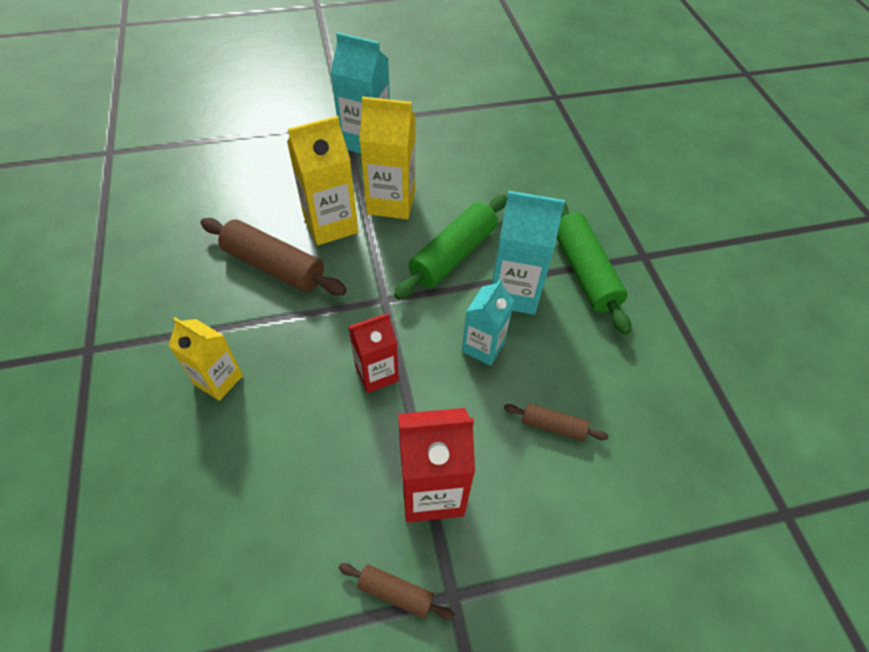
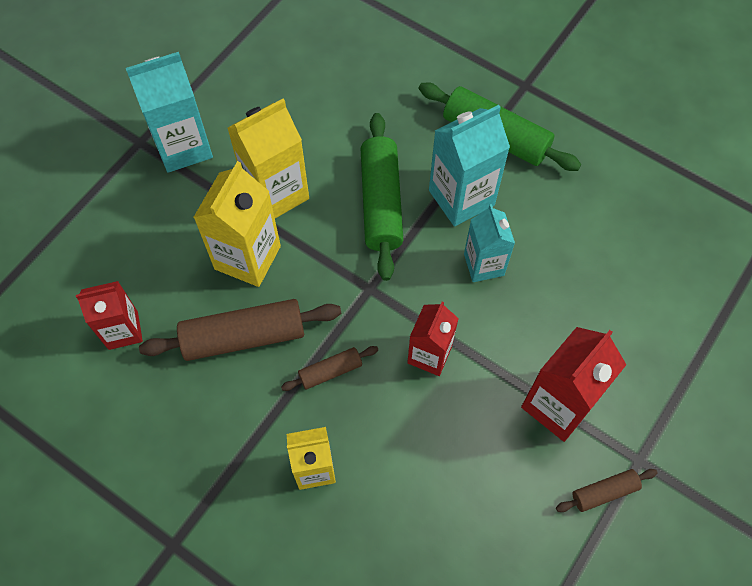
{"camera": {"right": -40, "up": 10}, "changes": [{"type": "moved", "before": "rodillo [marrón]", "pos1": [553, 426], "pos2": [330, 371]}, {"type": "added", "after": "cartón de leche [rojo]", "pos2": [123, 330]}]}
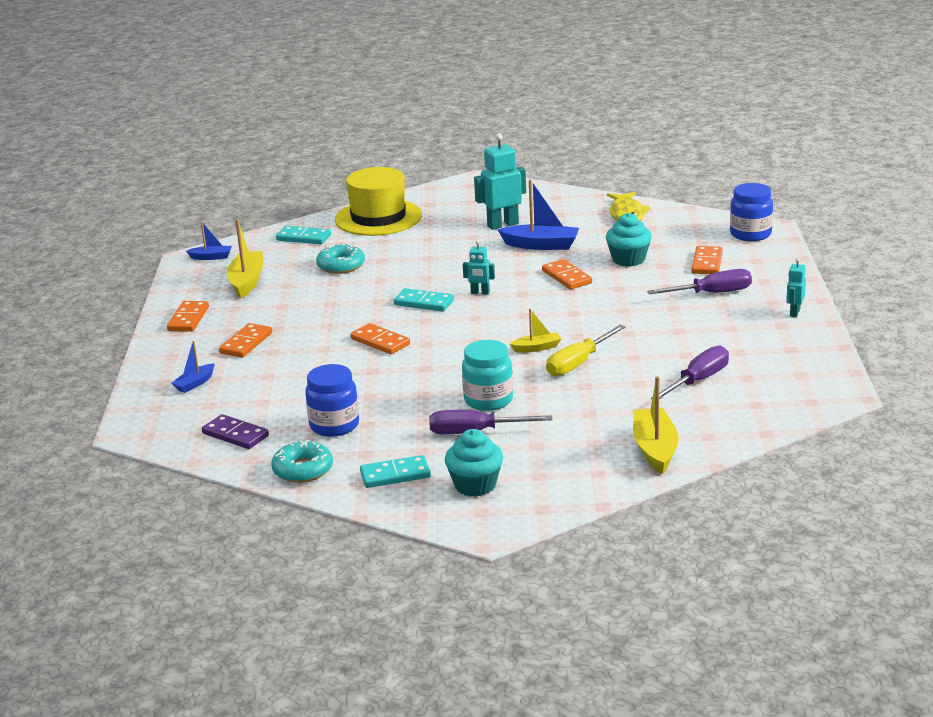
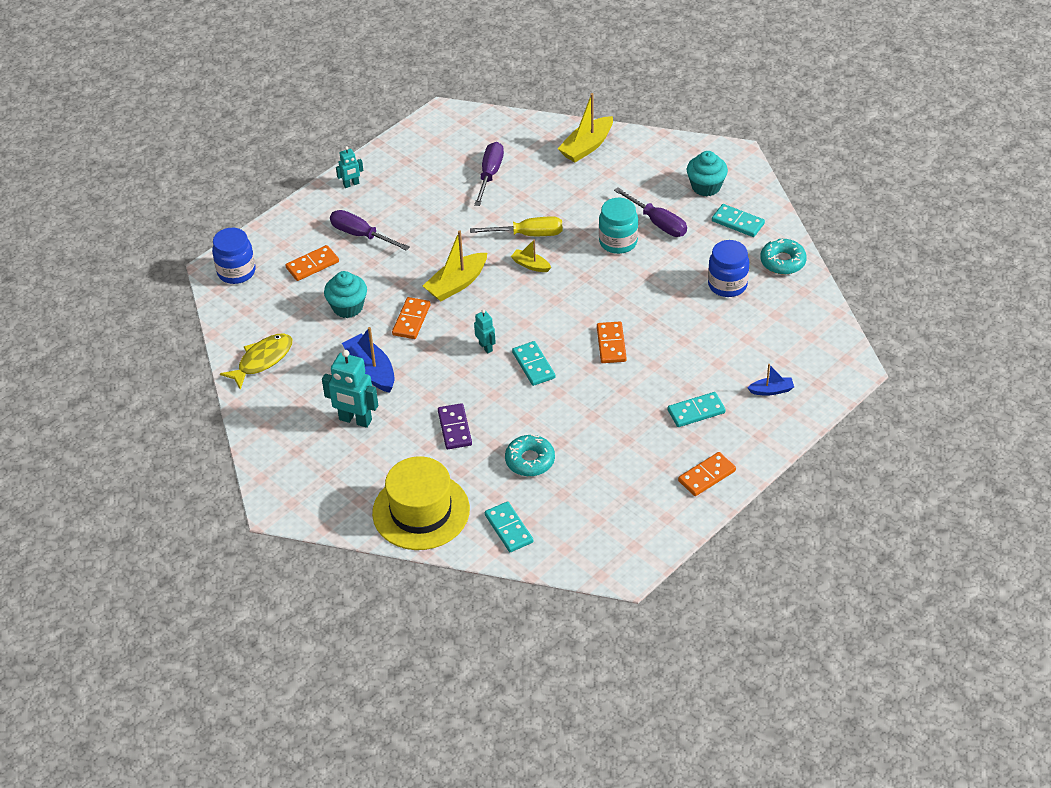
{"camera": {"right": -135, "up": 20}, "changes": [{"type": "removed", "before": "barco [azul]", "pos1": [211, 257]}, {"type": "moved", "before": "ficha de dominó [morado]", "pos1": [235, 435], "pos2": [454, 428]}, {"type": "recoloured", "before": "ficha de dominó [naranja]", "after": "ficha de dominó [turquesa]", "pos1": [246, 343], "pos2": [696, 411]}, {"type": "moved", "before": "barco [amarillo]", "pos1": [247, 281], "pos2": [456, 284]}, {"type": "turned", "before": "destornillador [morado]", "pos1": [698, 380], "pos2": [490, 174], "turn": 105}]}
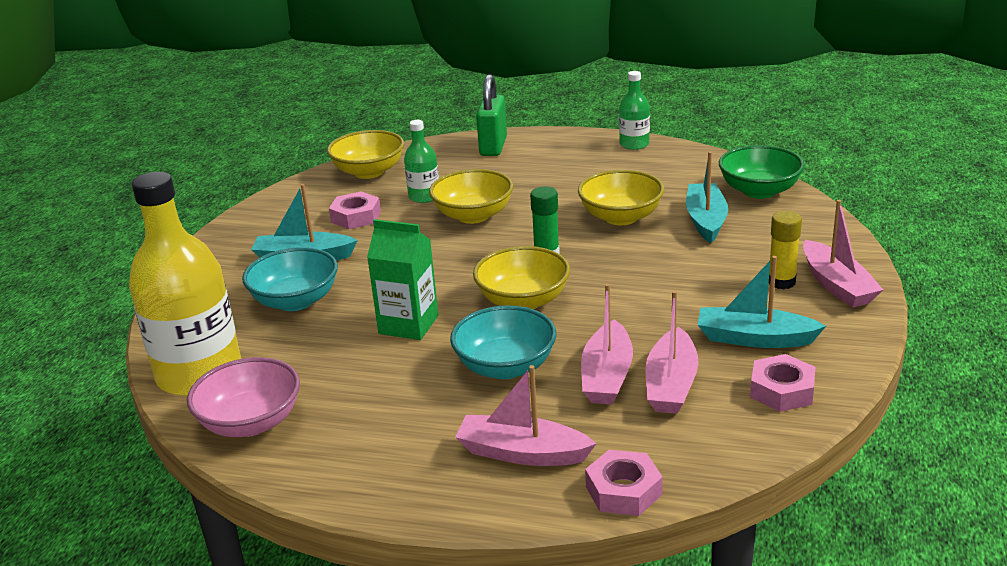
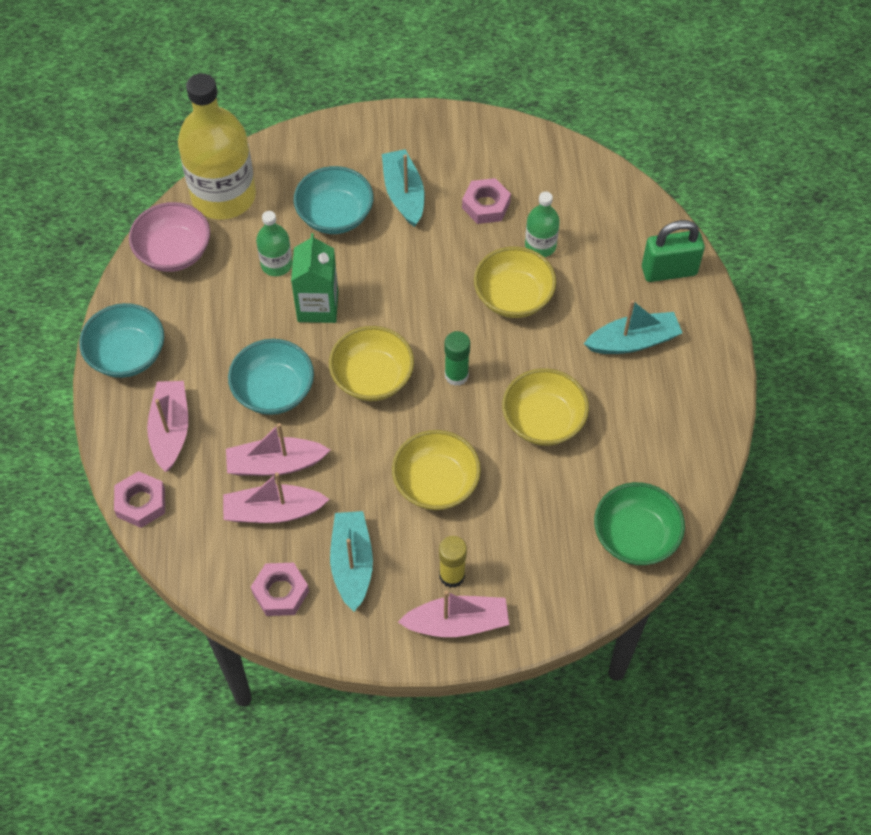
{"camera": {"right": 70, "up": 30}, "changes": [{"type": "moved", "before": "cuenco [amarillo]", "pos1": [369, 172], "pos2": [436, 483]}, {"type": "moved", "before": "botella [verde]", "pos1": [634, 144], "pos2": [276, 264]}, {"type": "moved", "before": "barco [turquesa]", "pos1": [706, 220], "pos2": [633, 341]}, {"type": "turned", "before": "barco [rosa]", "pos1": [837, 285], "pos2": [457, 623], "turn": -150}, {"type": "added", "after": "cuenco [turquesa]", "pos2": [127, 355]}]}
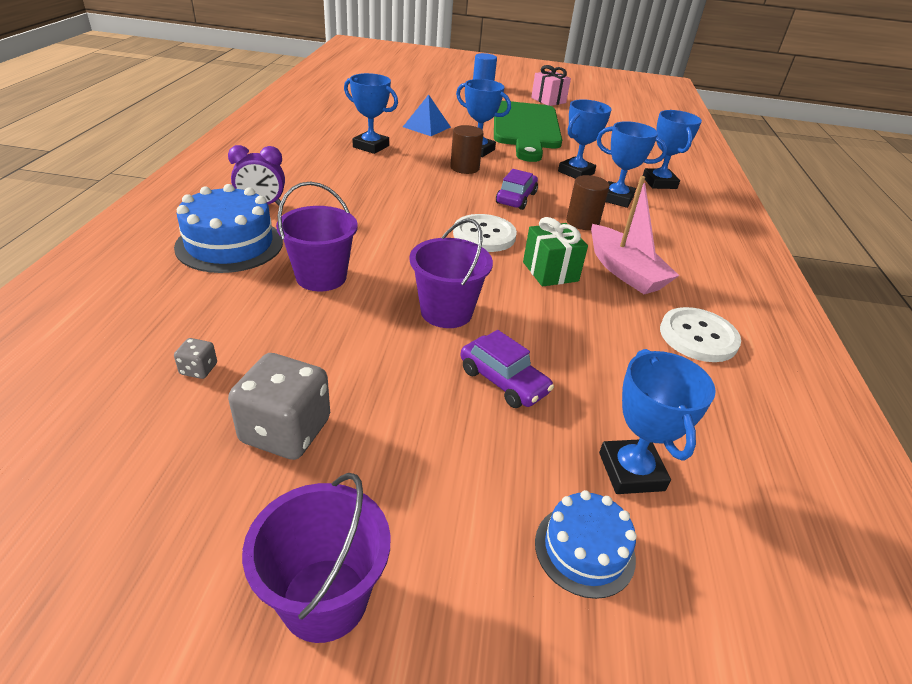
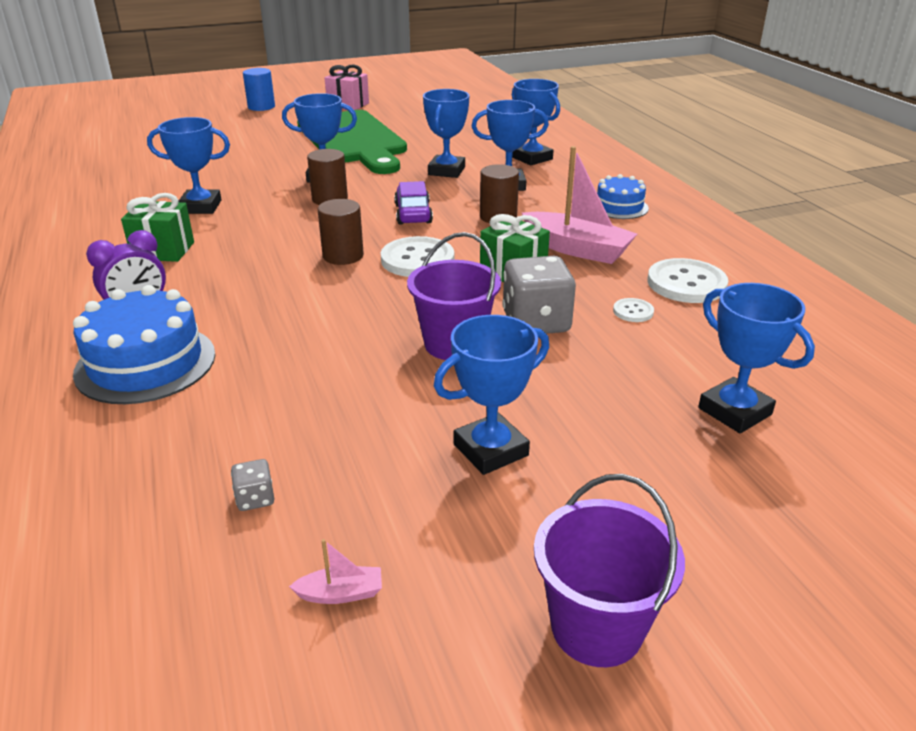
{"camera": {"right": -25, "up": -5}, "changes": [{"type": "moved", "before": "dado [gris]", "pos1": [285, 431], "pos2": [536, 322]}, {"type": "removed", "before": "balde [morado]", "pos1": [321, 277]}, {"type": "removed", "before": "pirámide [azul]", "pos1": [426, 127]}, {"type": "removed", "before": "coche [morado]", "pos1": [503, 381]}, {"type": "moved", "before": "tarta [azul]", "pos1": [584, 549], "pos2": [619, 207]}, {"type": "added", "after": "regalo [verde]", "pos2": [163, 251]}, {"type": "added", "after": "barco [rosa]", "pos2": [341, 593]}, {"type": "added", "after": "cilindro [marrón]", "pos2": [343, 256]}, {"type": "added", "after": "trofeo [azul]", "pos2": [490, 450]}, {"type": "added", "after": "botón [blanco]", "pos2": [633, 311]}]}
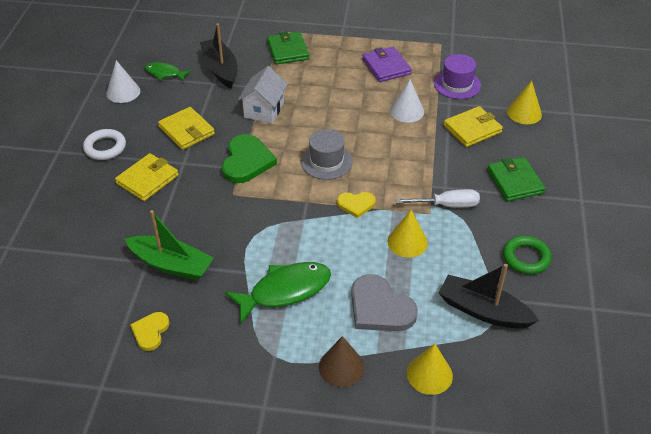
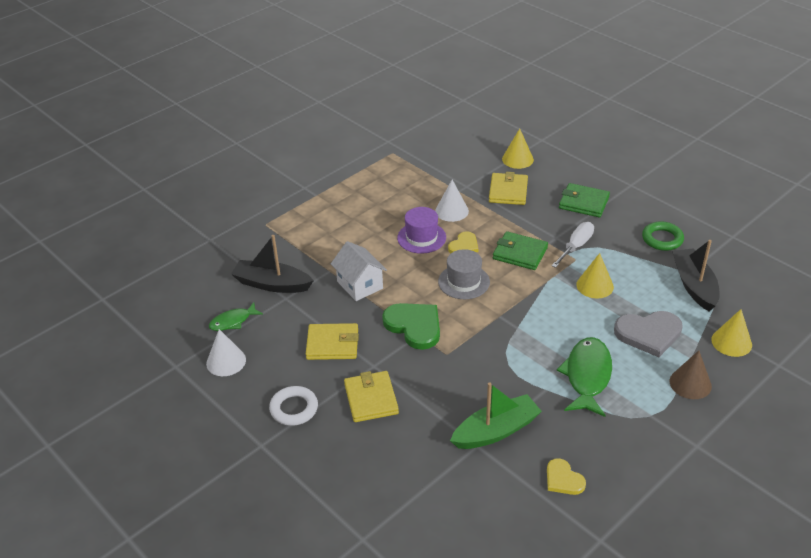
{"camera": {"right": -50, "up": -5}, "changes": [{"type": "moved", "before": "cartera [verde]", "pos1": [288, 50], "pos2": [520, 253]}, {"type": "moved", "before": "corazón [amarillo]", "pos1": [356, 204], "pos2": [464, 245]}, {"type": "removed", "before": "cartera [morado]", "pos1": [386, 67]}, {"type": "moved", "before": "sombrero [morado]", "pos1": [457, 84], "pos2": [421, 237]}, {"type": "turned", "before": "barco [negro]", "pos1": [483, 311], "pos2": [694, 285], "turn": 105}]}
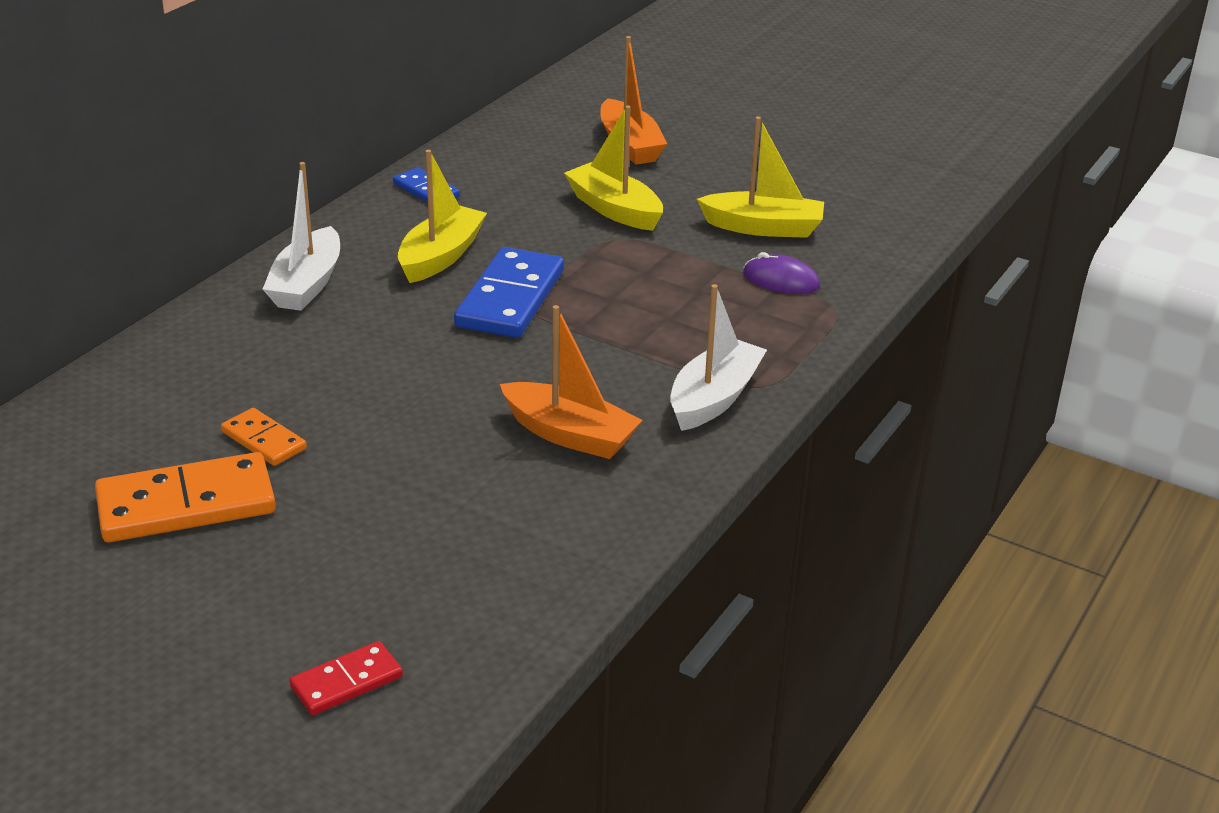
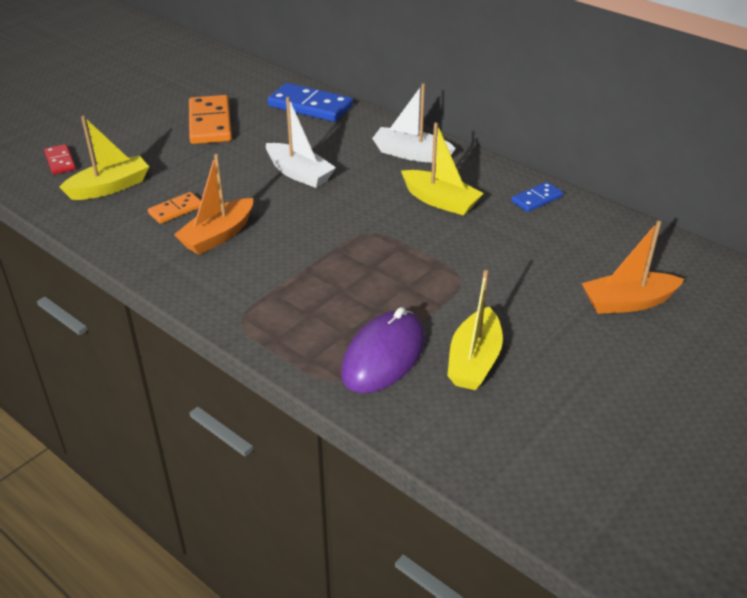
{"camera": {"right": 100, "up": 5}, "changes": [{"type": "moved", "before": "ficha de dominó [naranja]", "pos1": [264, 440], "pos2": [176, 210]}, {"type": "moved", "before": "ficha de dominó [azul]", "pos1": [510, 299], "pos2": [310, 106]}, {"type": "moved", "before": "barco [amarillo]", "pos1": [614, 209], "pos2": [109, 187]}, {"type": "moved", "before": "barco [blanco]", "pos1": [714, 398], "pos2": [299, 173]}, {"type": "resized", "before": "ratón [morado]", "pos1": [781, 280], "pos2": [383, 356], "scale": 1.78}]}
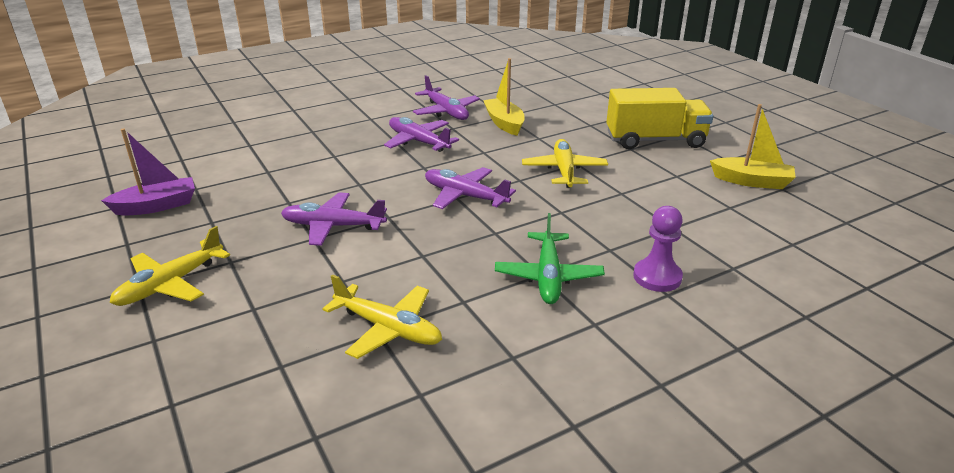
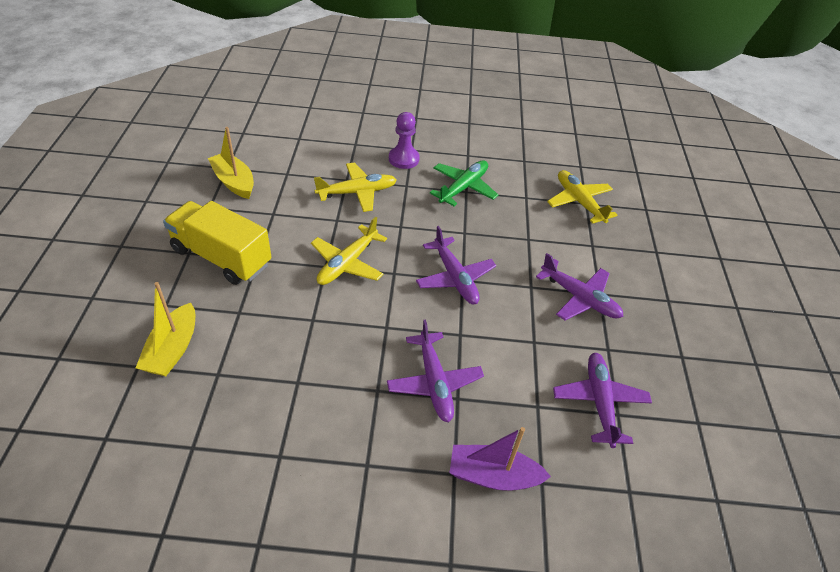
{"camera": {"right": -150, "up": 15}, "changes": [{"type": "moved", "before": "barco [morado]", "pos1": [157, 206], "pos2": [493, 476]}, {"type": "moved", "before": "avión [amarillo]", "pos1": [170, 284], "pos2": [357, 192]}, {"type": "moved", "before": "avión [morado]", "pos1": [446, 111], "pos2": [599, 402]}, {"type": "moved", "before": "barco [amarillo]", "pos1": [504, 123], "pos2": [173, 349]}]}
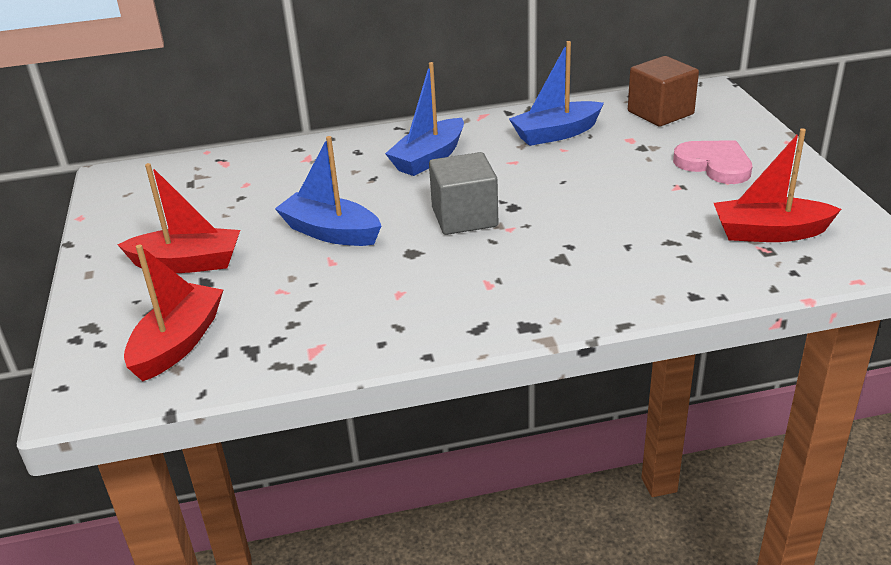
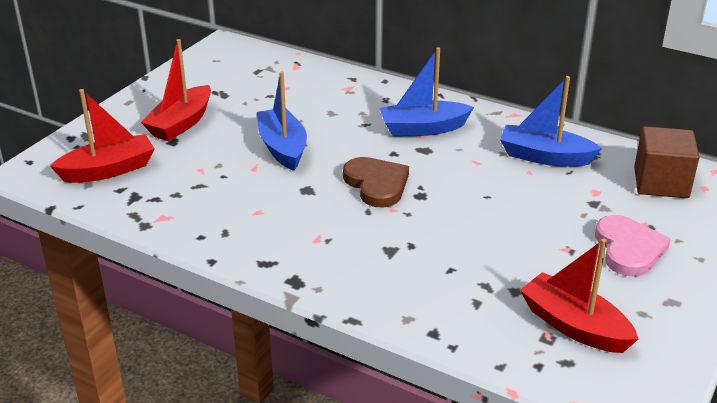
{"camera": {"right": 40, "up": 0}, "changes": [{"type": "turned", "before": "barco [rojo]", "pos1": [187, 263], "pos2": [181, 123], "turn": 75}, {"type": "replaced", "before": "cubo [gris]", "after": "corazón [marrón]", "pos1": [464, 217], "pos2": [376, 184]}]}
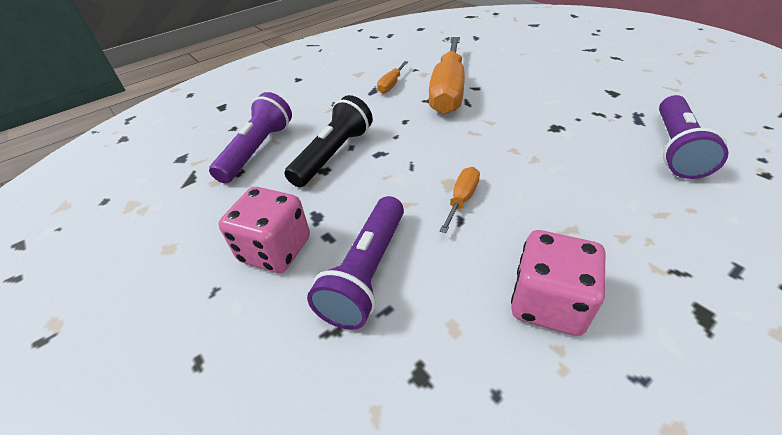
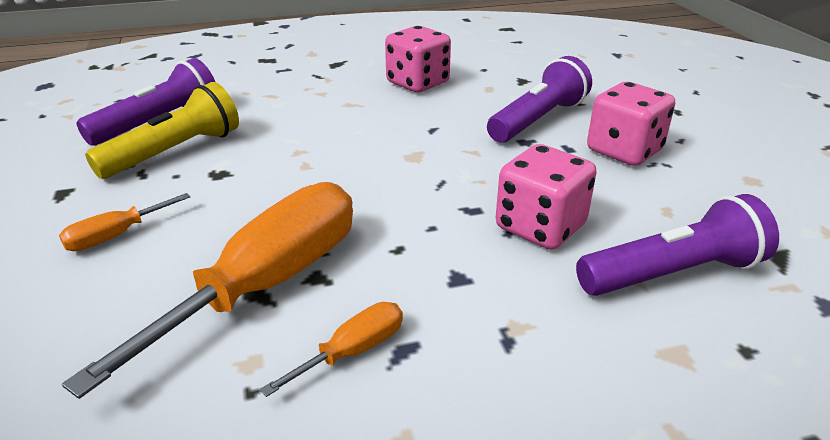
{"camera": {"right": -160, "up": -10}, "changes": [{"type": "turned", "before": "lámpara de mano [morado]", "pos1": [257, 150], "pos2": [672, 273], "turn": -150}, {"type": "replaced", "before": "lámpara de mano [negro]", "after": "dado [rosa]", "pos1": [333, 154], "pos2": [540, 227]}, {"type": "moved", "before": "destornillador [naranja]", "pos1": [462, 199], "pos2": [116, 236]}, {"type": "added", "after": "lámpara de mano [amarillo]", "pos2": [175, 152]}]}
